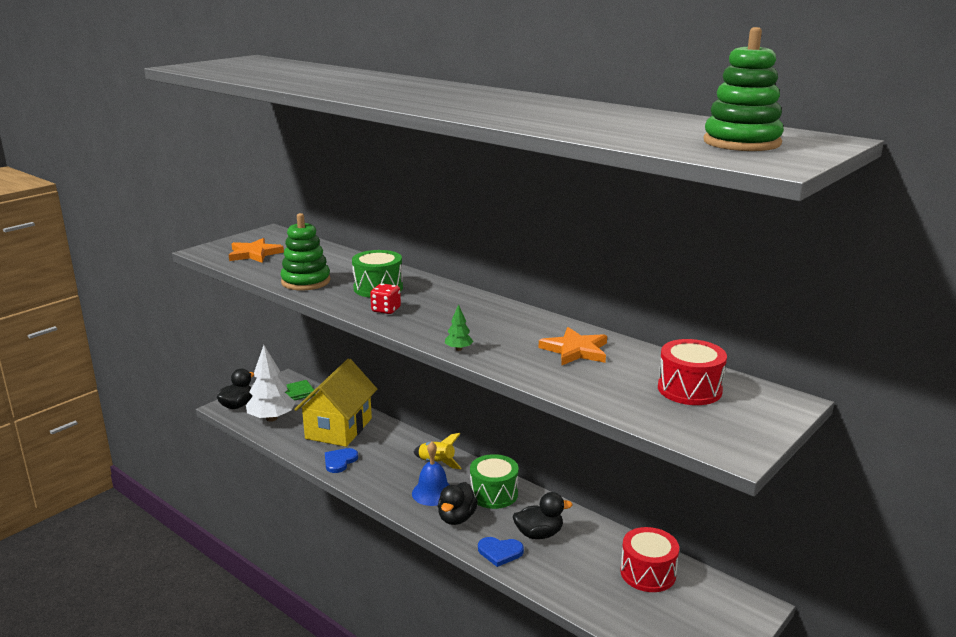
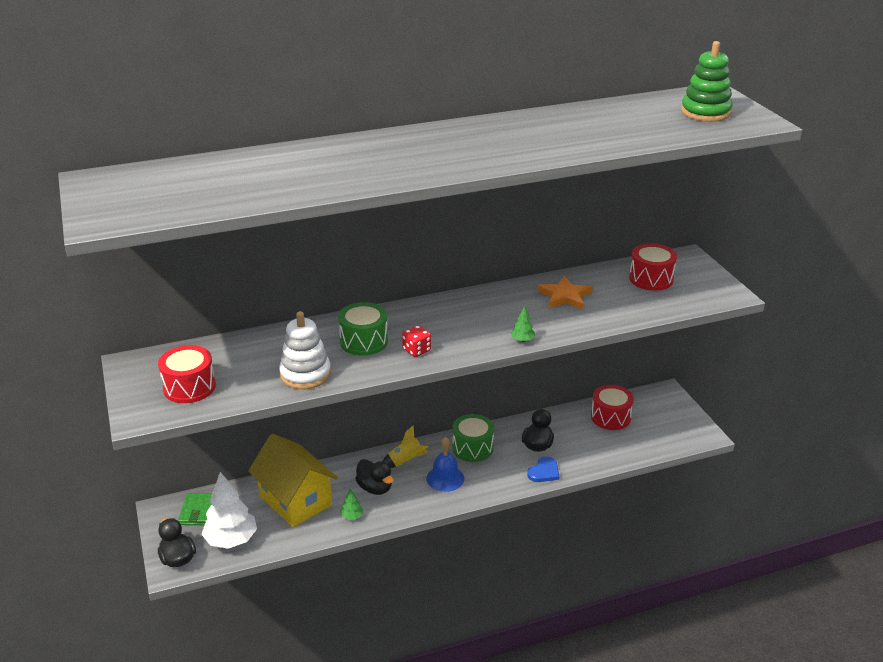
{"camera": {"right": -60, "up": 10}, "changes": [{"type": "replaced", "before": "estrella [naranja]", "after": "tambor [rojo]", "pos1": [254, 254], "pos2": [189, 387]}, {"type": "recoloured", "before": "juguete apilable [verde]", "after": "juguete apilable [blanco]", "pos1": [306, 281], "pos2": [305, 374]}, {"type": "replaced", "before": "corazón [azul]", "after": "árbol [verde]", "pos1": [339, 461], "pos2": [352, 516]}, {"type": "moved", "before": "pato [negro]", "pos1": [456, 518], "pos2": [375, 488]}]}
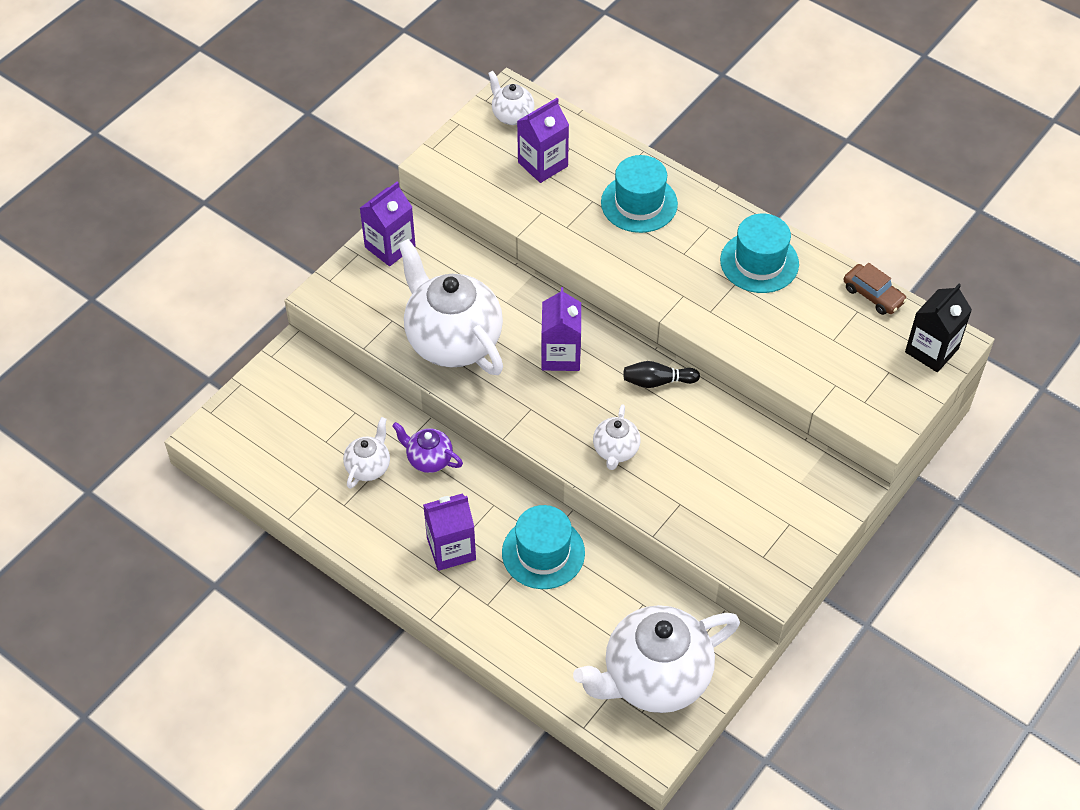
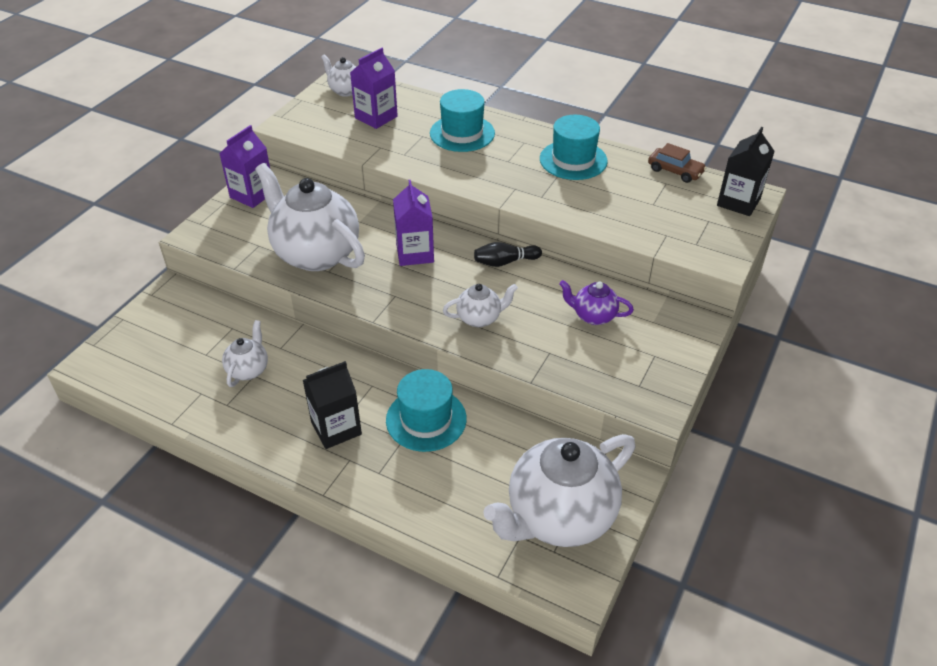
{"camera": {"right": -10, "up": -10}, "changes": [{"type": "moved", "before": "tetera [morado]", "pos1": [428, 459], "pos2": [593, 316]}, {"type": "recoloured", "before": "cartón de leche [morado]", "after": "cartón de leche [negro]", "pos1": [451, 549], "pos2": [336, 428]}, {"type": "turned", "before": "tetera [blanco]", "pos1": [615, 451], "pos2": [480, 318], "turn": -105}]}
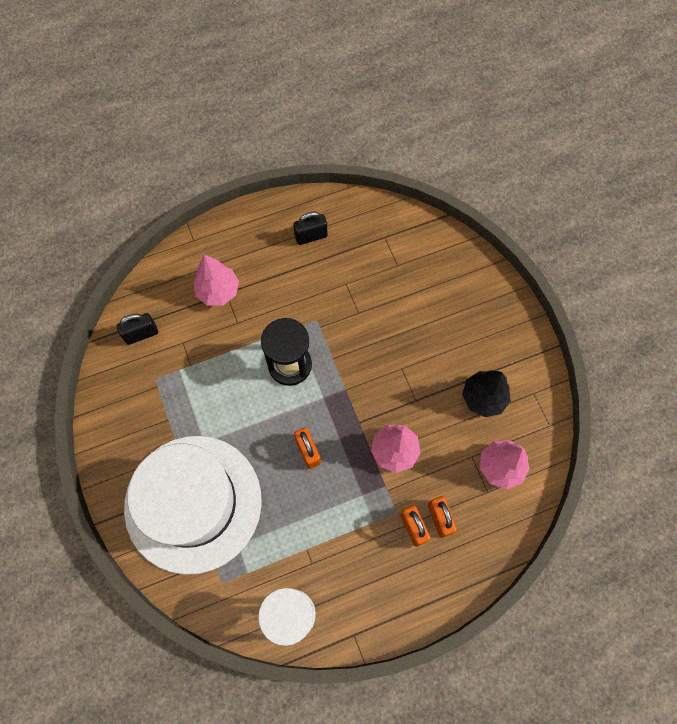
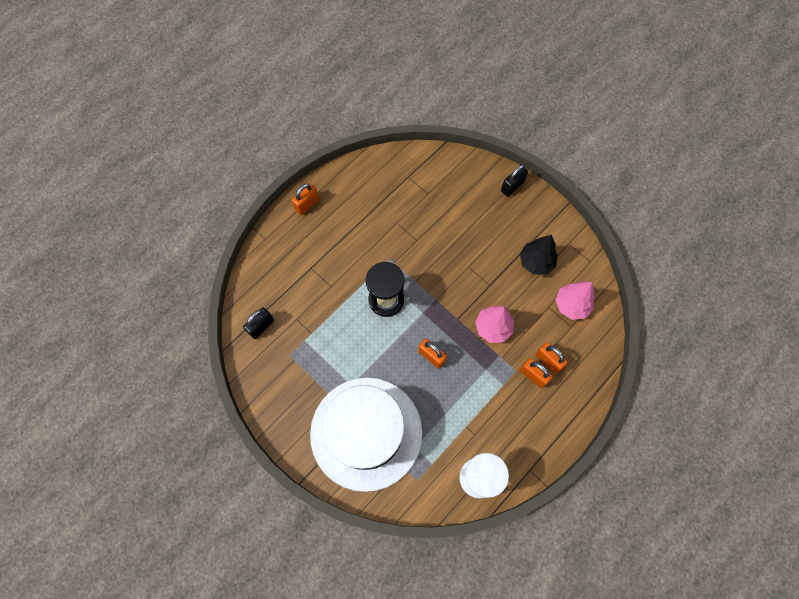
{"camera": {"right": -25, "up": 0}, "changes": [{"type": "removed", "before": "árbol [rosa]", "pos1": [218, 291]}, {"type": "moved", "before": "candado [negro]", "pos1": [311, 236], "pos2": [512, 186]}, {"type": "added", "after": "candado [naranja]", "pos2": [307, 205]}]}
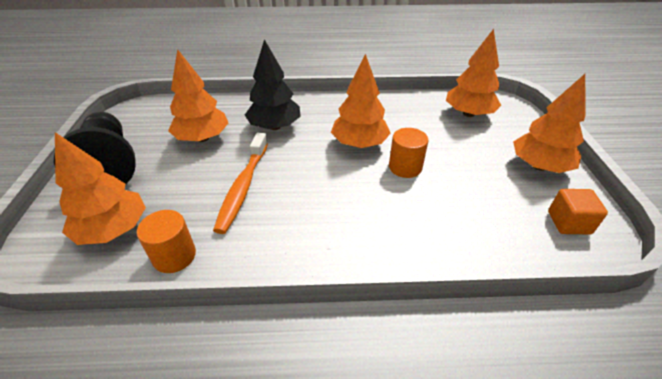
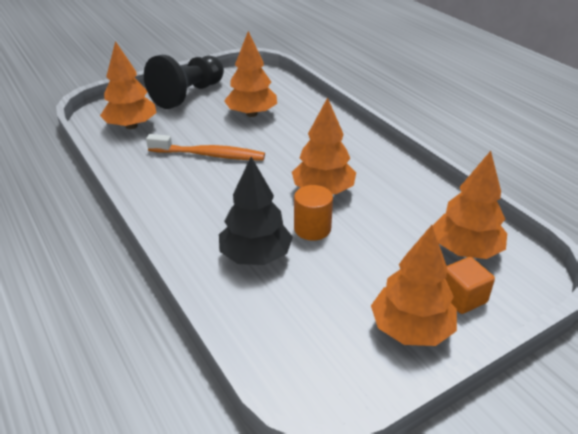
{"camera": {"right": 60, "up": -5}, "changes": [{"type": "removed", "before": "cilindro [naranja]", "pos1": [174, 256]}, {"type": "turned", "before": "cepillo de dientes [naranja]", "pos1": [243, 187], "pos2": [209, 155], "turn": -150}, {"type": "moved", "before": "árbol [negro]", "pos1": [274, 126], "pos2": [256, 256]}, {"type": "moved", "before": "cubo [naranja]", "pos1": [568, 223], "pos2": [462, 298]}]}
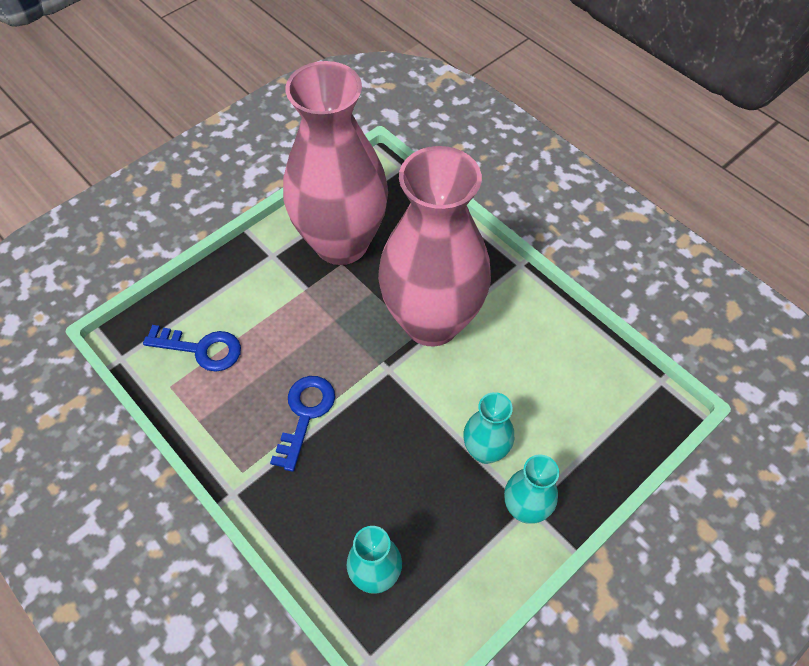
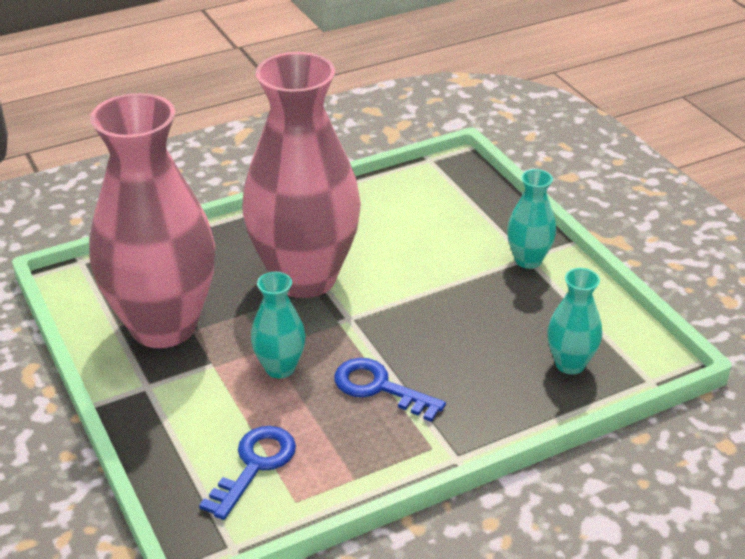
{"camera": {"right": -75, "up": -20}, "changes": [{"type": "moved", "before": "florero [turquesa]", "pos1": [485, 451], "pos2": [280, 368]}]}
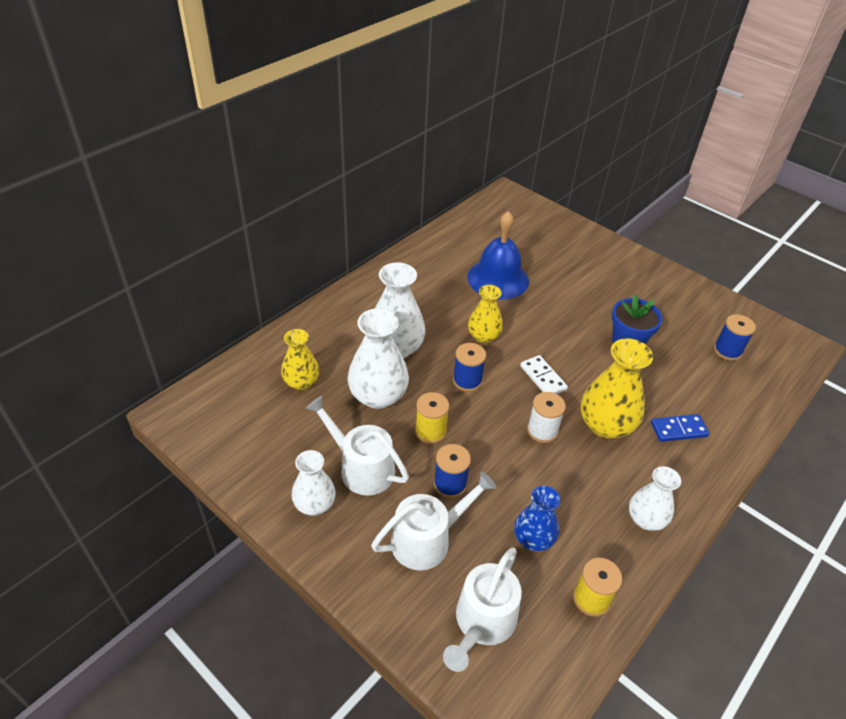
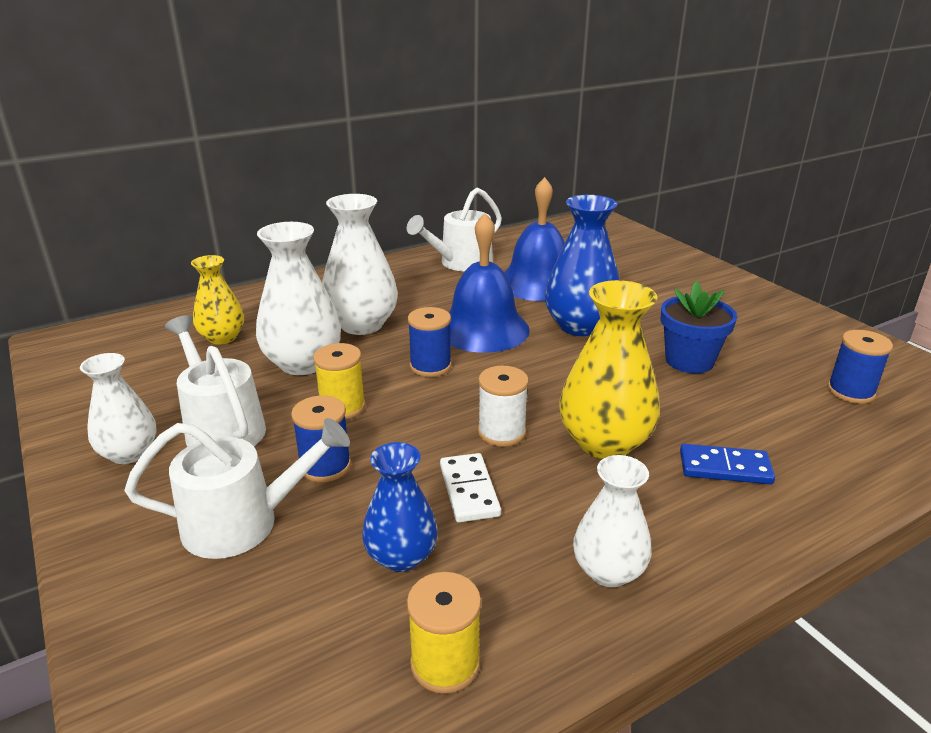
{"camera": {"right": 20, "up": -15}, "changes": [{"type": "moved", "before": "regadera [blanco]", "pos1": [482, 622], "pos2": [461, 263]}, {"type": "replaced", "before": "florero [amarillo]", "after": "campana [azul]", "pos1": [483, 336], "pos2": [483, 329]}, {"type": "moved", "before": "ficha de dominó [blanco]", "pos1": [543, 378], "pos2": [469, 490]}, {"type": "added", "after": "florero [azul]", "pos2": [580, 326]}]}
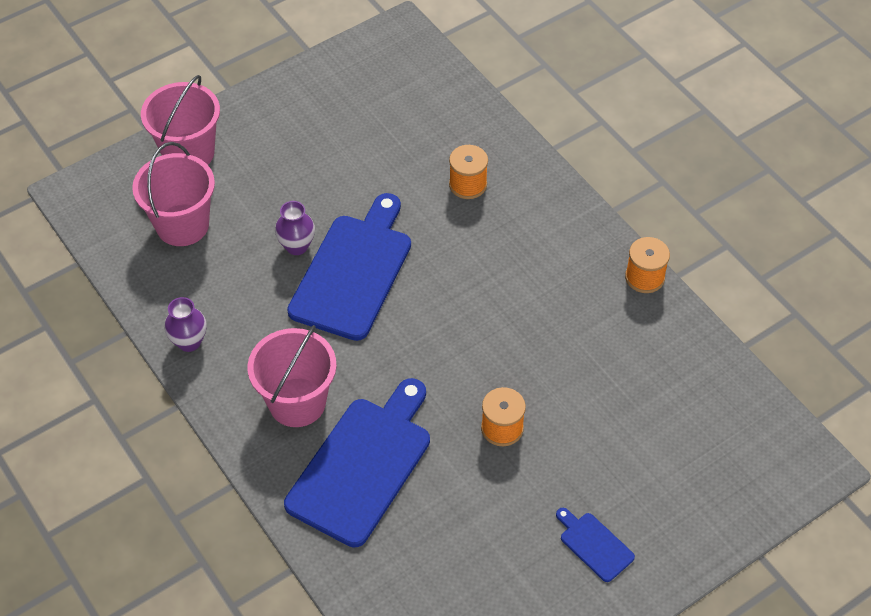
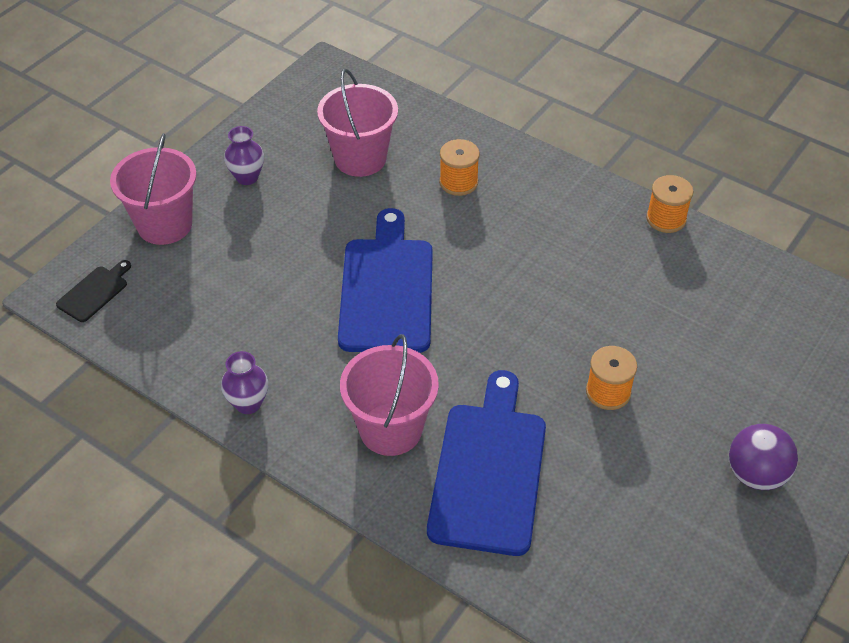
{"camera": {"right": -20, "up": -5}, "changes": [{"type": "moved", "before": "balde [rosa]", "pos1": [182, 225], "pos2": [360, 158]}, {"type": "moved", "before": "florero [morado]", "pos1": [297, 246], "pos2": [247, 177]}, {"type": "replaced", "before": "tabla de cortar [azul]", "after": "pelota [morado]", "pos1": [594, 545], "pos2": [756, 474]}, {"type": "added", "after": "tabla de cortar [negro]", "pos2": [94, 292]}]}
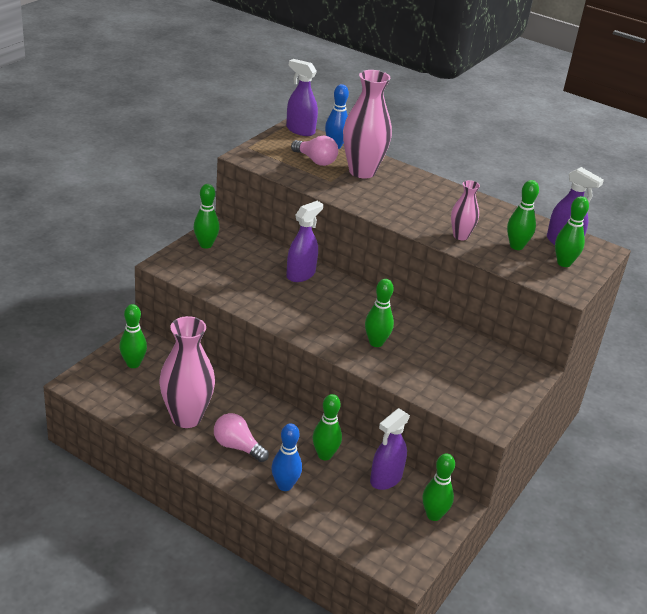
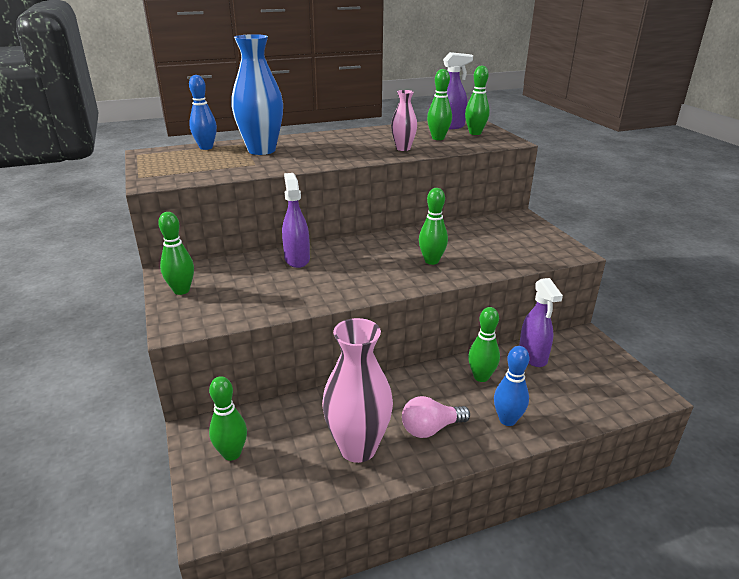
{"camera": {"right": -50, "up": -5}, "changes": [{"type": "removed", "before": "pulverizador [morado]", "pos1": [300, 130]}, {"type": "removed", "before": "bombilla [rosa]", "pos1": [315, 160]}, {"type": "recoloured", "before": "florero [rosa]", "after": "florero [azul]", "pos1": [362, 171], "pos2": [261, 150]}, {"type": "removed", "before": "bolo [verde]", "pos1": [433, 515]}]}
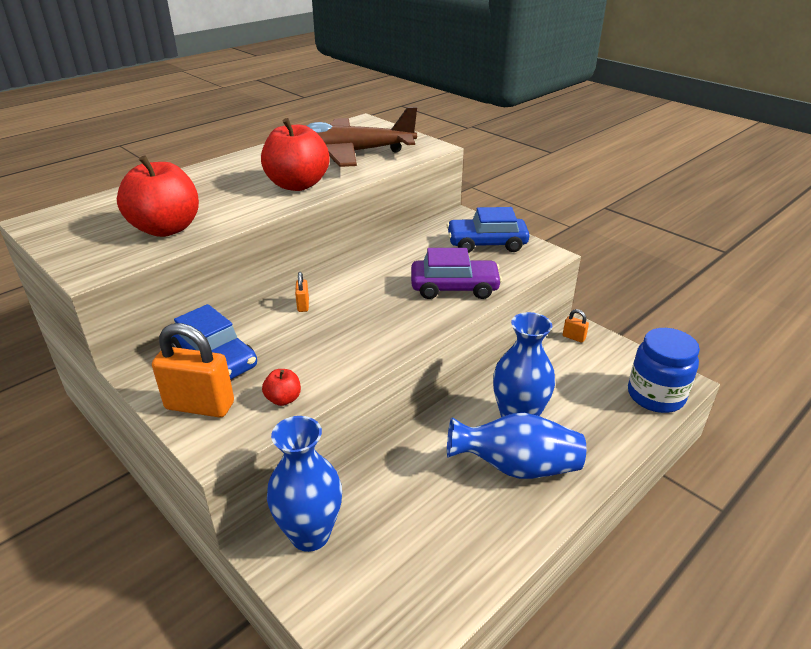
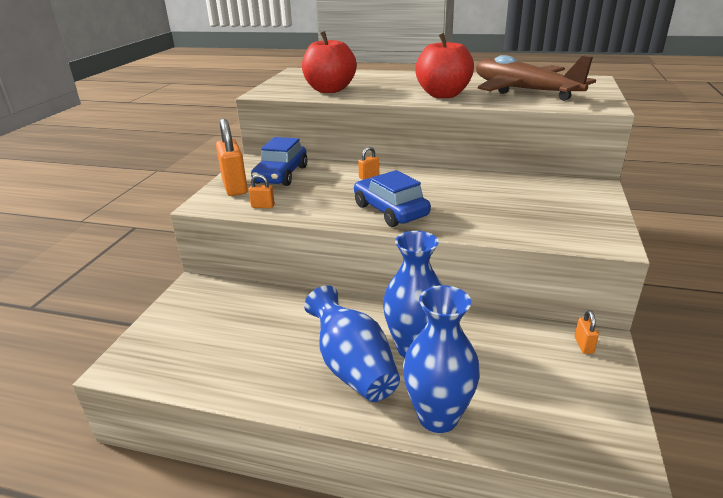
{"camera": {"right": 60, "up": -5}, "changes": [{"type": "replaced", "before": "manzana [rojo]", "after": "candado [naranja]", "pos1": [283, 399], "pos2": [263, 206]}, {"type": "moved", "before": "florero [azul]", "pos1": [310, 534], "pos2": [438, 417]}, {"type": "removed", "before": "coche [morado]", "pos1": [454, 288]}, {"type": "moved", "before": "coche [azul]", "pos1": [486, 244], "pos2": [390, 211]}, {"type": "removed", "before": "tarro [azul]", "pos1": [655, 396]}]}
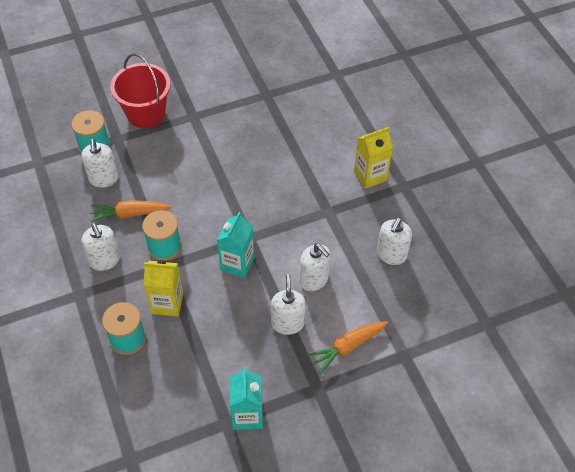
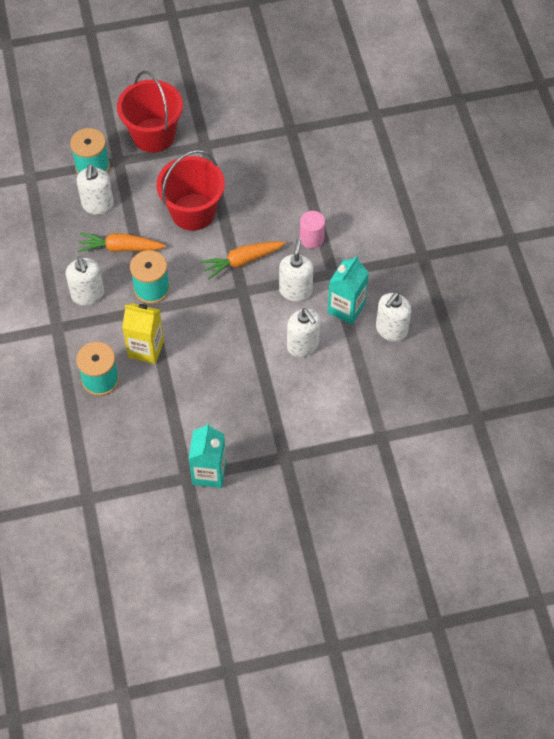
{"camera": {"right": 10, "up": 5}, "changes": [{"type": "moved", "before": "cartón de leche [turquesa]", "pos1": [237, 263], "pos2": [346, 308]}, {"type": "moved", "before": "dispensador de jabón [blanco]", "pos1": [287, 323], "pos2": [295, 290]}, {"type": "moved", "before": "zanahoria [naranja]", "pos1": [347, 347], "pos2": [242, 261]}, {"type": "removed", "before": "cartón de leche [amarillo]", "pos1": [370, 175]}, {"type": "added", "after": "balde [rojo]", "pos2": [193, 212]}, {"type": "added", "after": "cilindro [rosa]", "pos2": [311, 238]}]}
